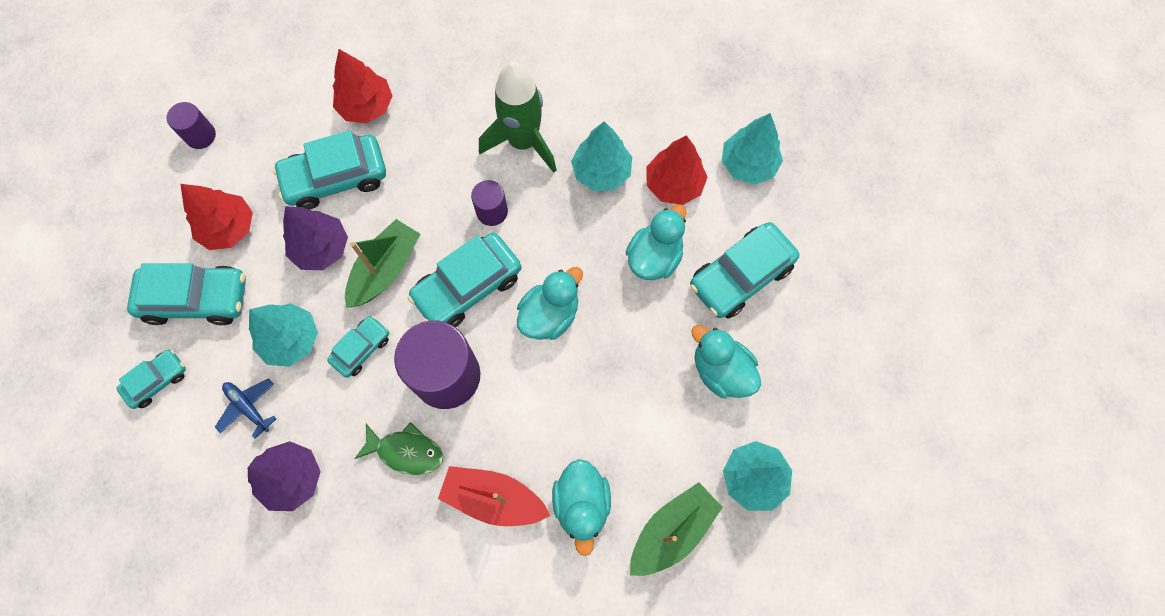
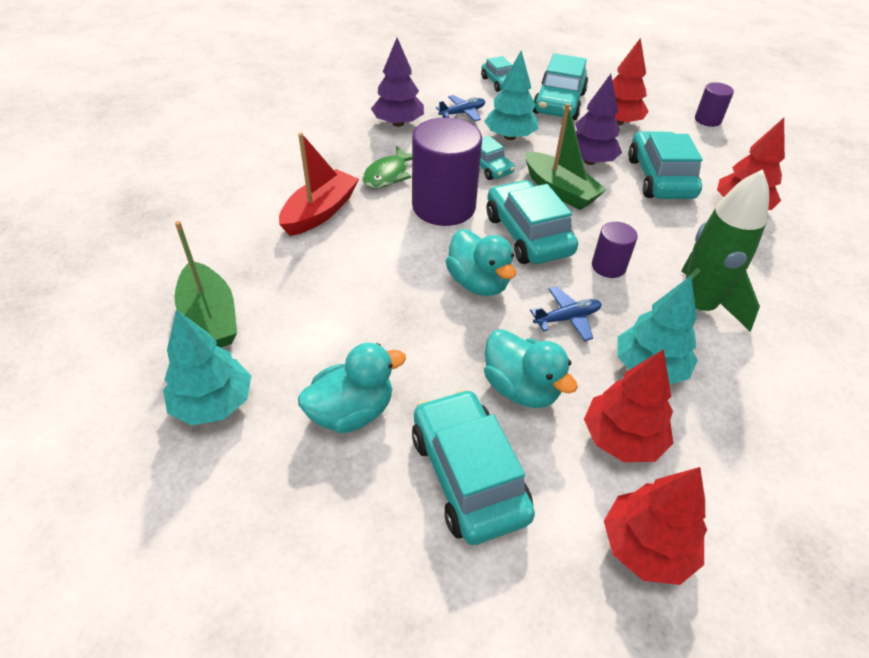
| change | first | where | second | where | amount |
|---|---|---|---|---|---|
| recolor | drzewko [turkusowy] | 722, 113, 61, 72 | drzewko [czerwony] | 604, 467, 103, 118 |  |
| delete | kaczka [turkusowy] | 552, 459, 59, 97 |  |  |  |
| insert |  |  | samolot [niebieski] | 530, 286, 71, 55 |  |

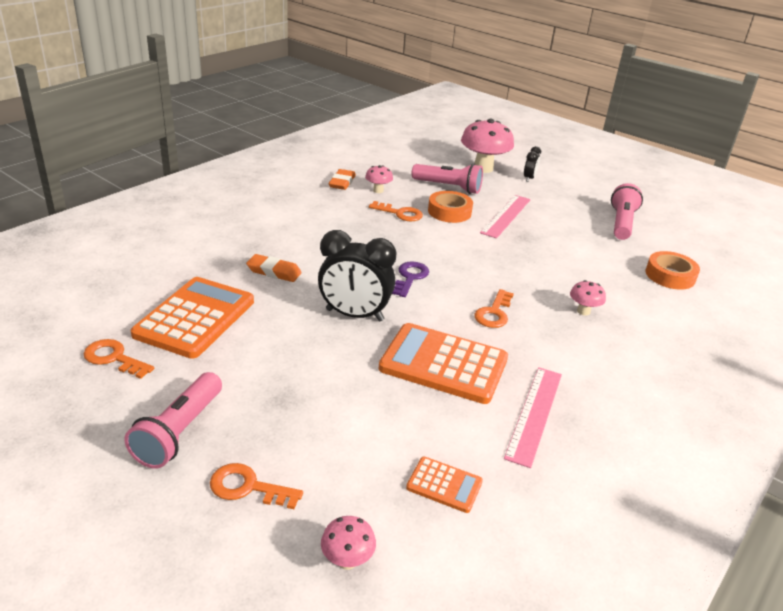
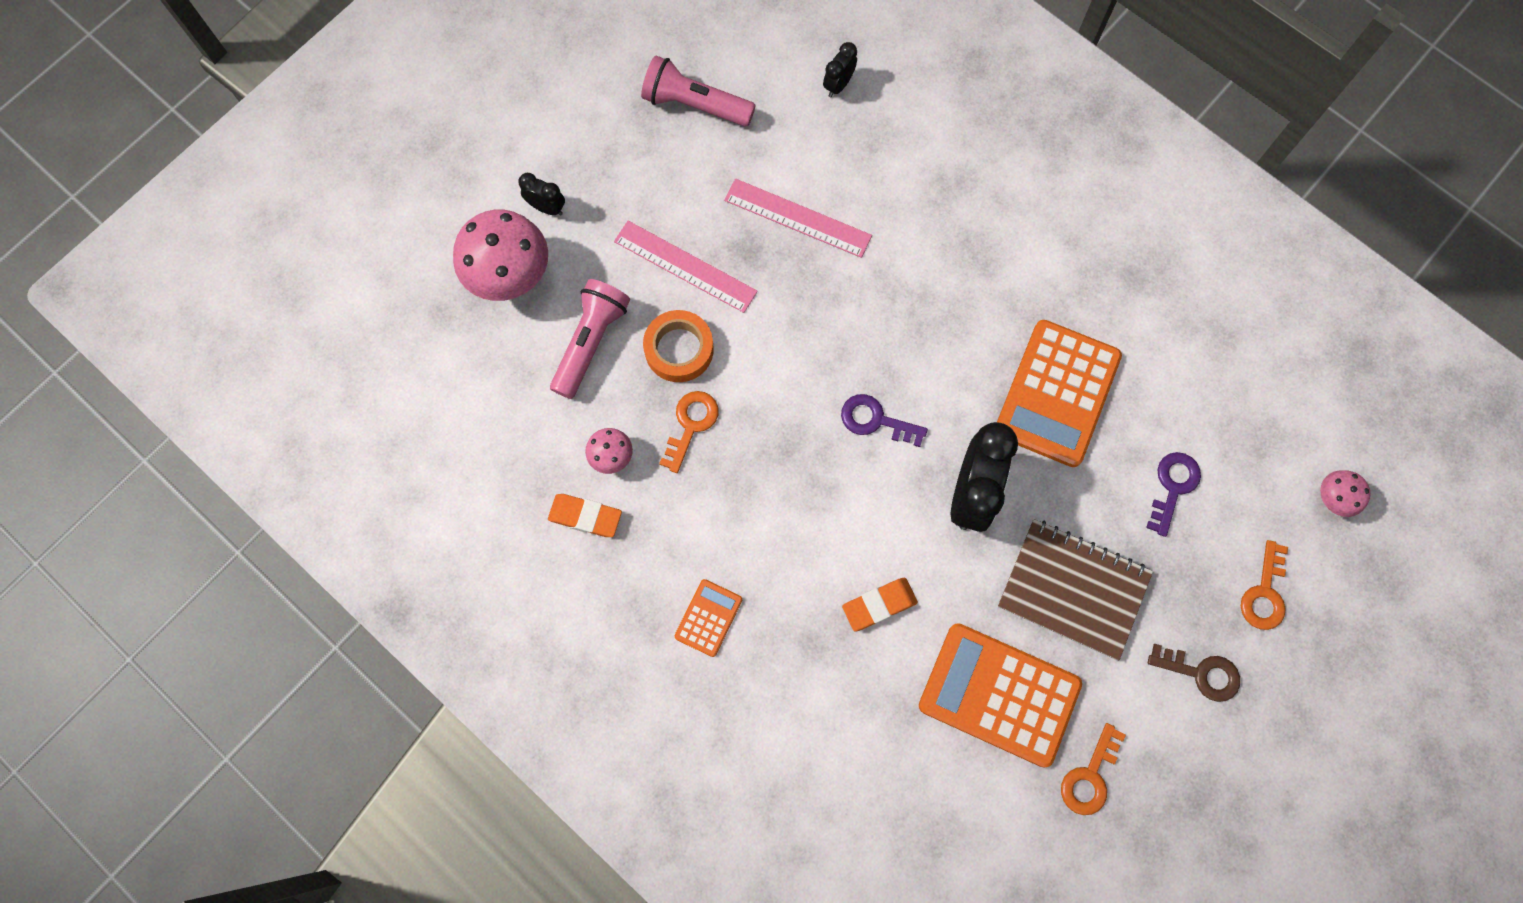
| change | first | where | second | where | amount |
|---|---|---|---|---|---|
| replace | taśma klejąca [pomarańczowy] | 645, 251, 55, 39 | budzik [czarny] | 823, 42, 34, 55 |  |
| rotate | gumka do mazania [pomarańczowy] | 246, 254, 56, 28 |  | 842, 578, 76, 53 | 45 degrees clockwise |
| delete | grzyb [różowy] | 570, 280, 36, 36 |  |  |  |
| delete | klucz [pomarańczowy] | 474, 289, 40, 39 |  |  |  |
| move | linijka [różowy] | 504, 367, 58, 101 |  | 724, 179, 148, 79 |  |
| replace | latarka [różowy] | 125, 372, 97, 97 | klucz [brązowy] | 1148, 644, 92, 58 |  |
| move | kalkulator [pomarańczowy] | 406, 457, 77, 56 |  | 675, 579, 67, 78 |  |
| insert |  |  | klucz [fioletowy] | 1146, 452, 55, 85 |  |
| insert |  |  | zeszyt [brązowy] | 998, 519, 155, 141 |  |

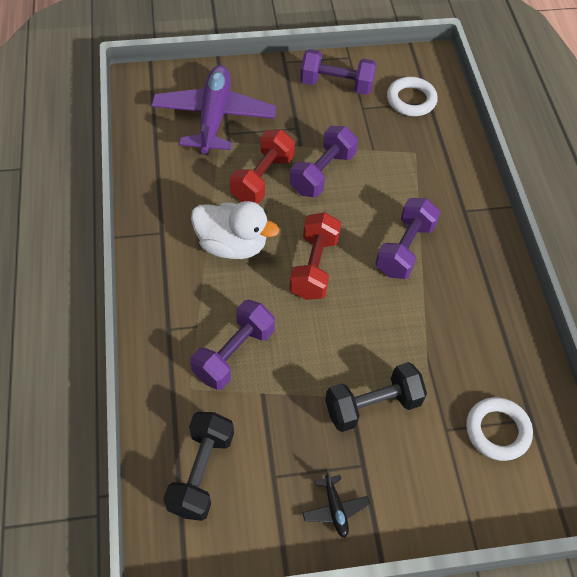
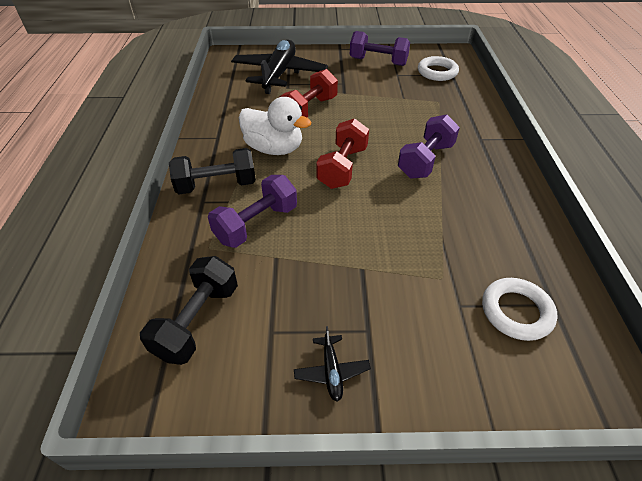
| change | first | where | second | where | amount |
|---|---|---|---|---|---|
| recolor | samolot [fioletowy] | 151, 65, 125, 90 | samolot [czarny] | 231, 40, 97, 54 |  |
| delete | hantel [fioletowy] | 290, 126, 68, 71 |  |  |  |
| move | hantel [czarny] | 325, 362, 102, 70 |  | 169, 148, 87, 46 |  |

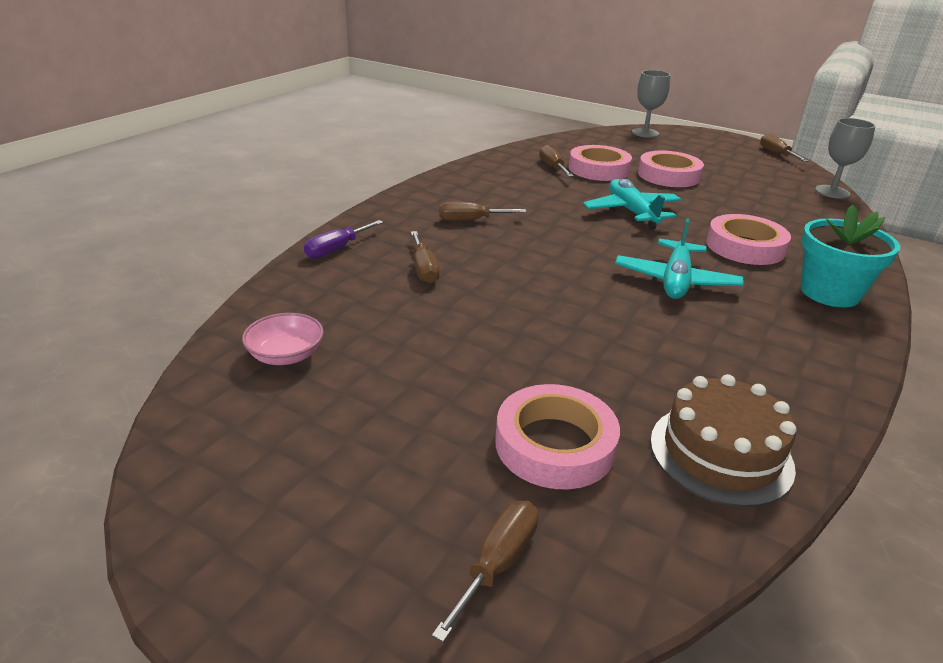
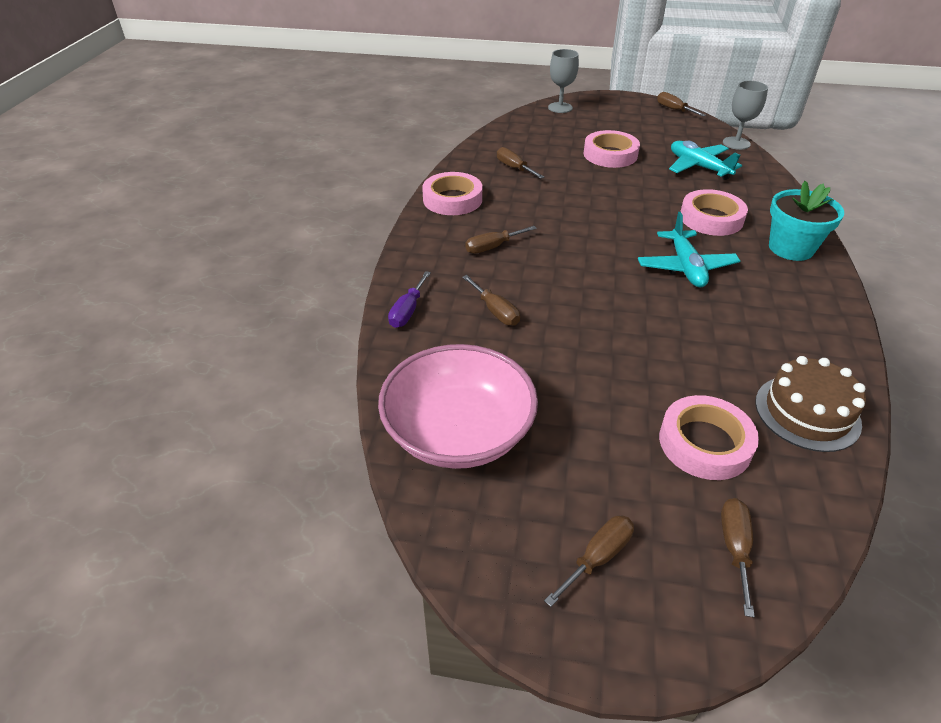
| change | first | where | second | where | amount |
|---|---|---|---|---|---|
| move | taśma klejąca [różowy] | 569, 145, 63, 36 |  | 422, 172, 60, 43 |  |
| move | samolot [turkusowy] | 583, 179, 98, 51 |  | 669, 141, 73, 39 |  |
| resize | miska [różowy] | 242, 313, 82, 52 |  | 378, 344, 160, 125 | x2.27 |
| insert |  |  | śrubokręt [brązowy] | 544, 515, 90, 92 |  |

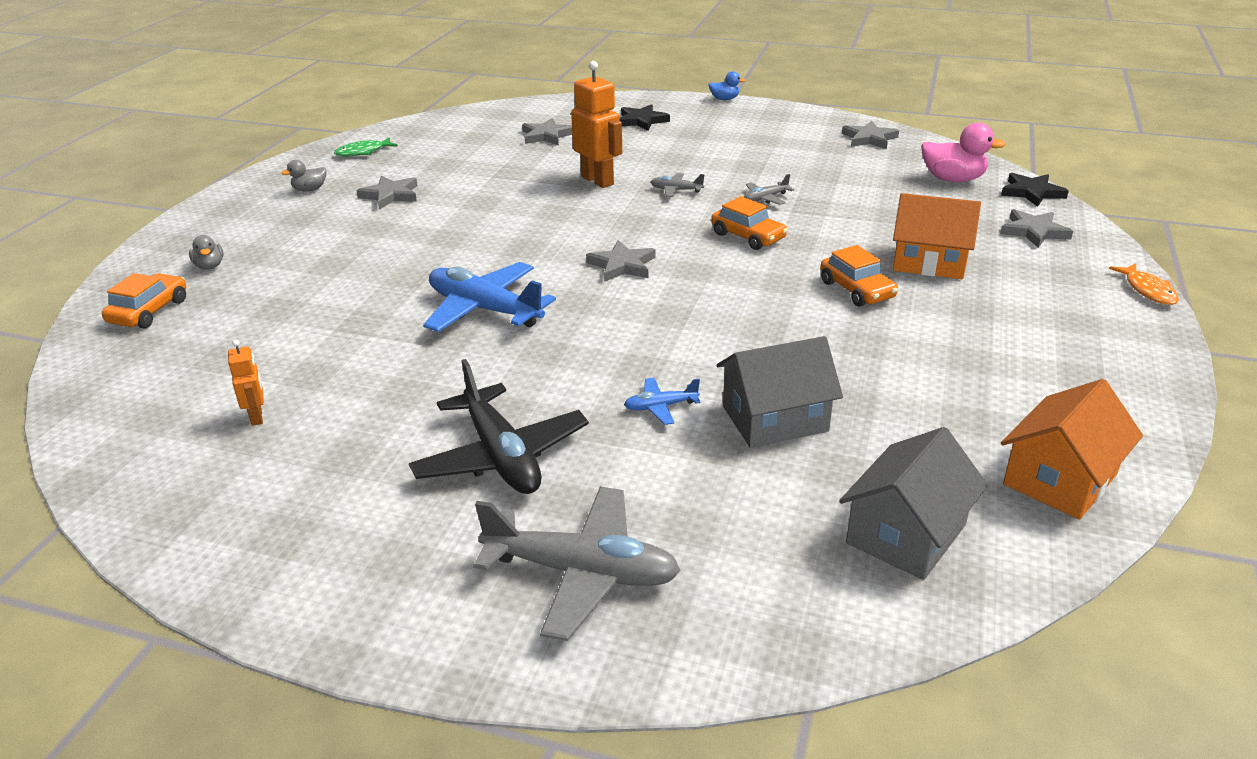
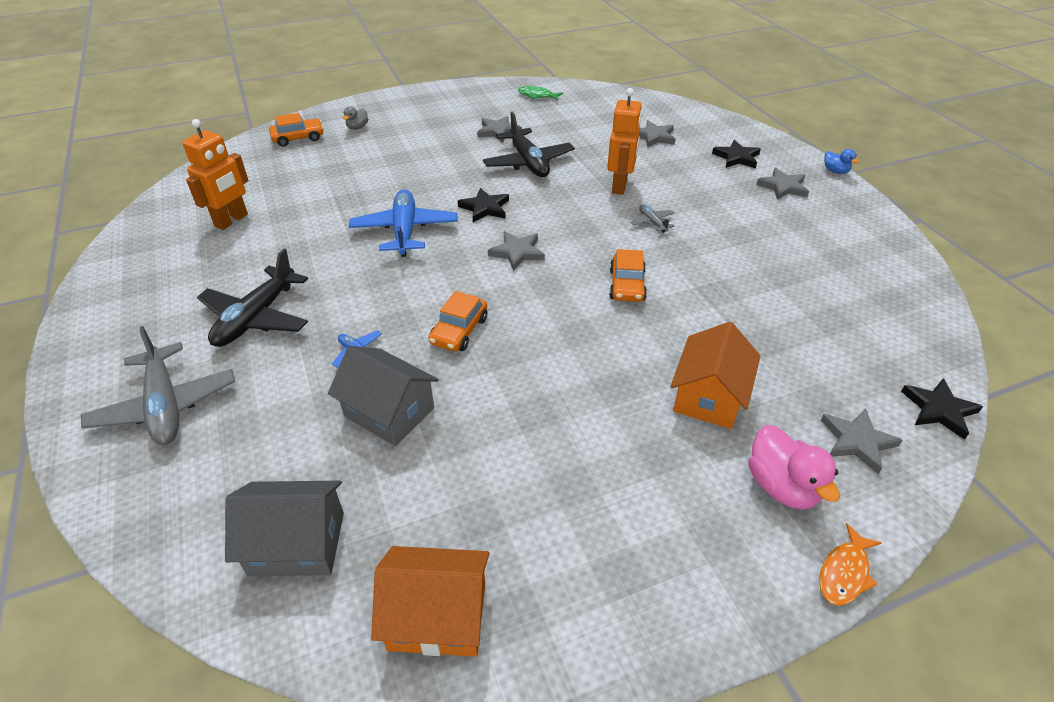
| change | first | where | second | where | amount |
|---|---|---|---|---|---|
| move | gwiazda [szary] | 842, 121, 57, 28 |  | 756, 168, 53, 32 |  |
| move | kaczka [różowy] | 921, 122, 85, 60 |  | 748, 425, 92, 85 |  |
| delete | kaczka [szary] | 281, 160, 45, 32 |  |  |  |
| delete | samolot [szary] | 744, 174, 50, 31 |  |  |  |
| rotate | domek [pomarańczowy] | 893, 193, 88, 86 |  | 670, 322, 91, 107 | 45 degrees clockwise |
| move | samochód [pomarańczowy] | 820, 245, 78, 62 |  | 428, 291, 60, 60 |  |
| resize | robot [pomarańczowy] | 228, 340, 36, 86 |  | 182, 119, 67, 111 | x1.91 |
| insert |  |  | samolot [czarny] | 483, 112, 92, 65 |  |
| insert |  |  | gwiazda [czarny] | 458, 188, 51, 34 |  |

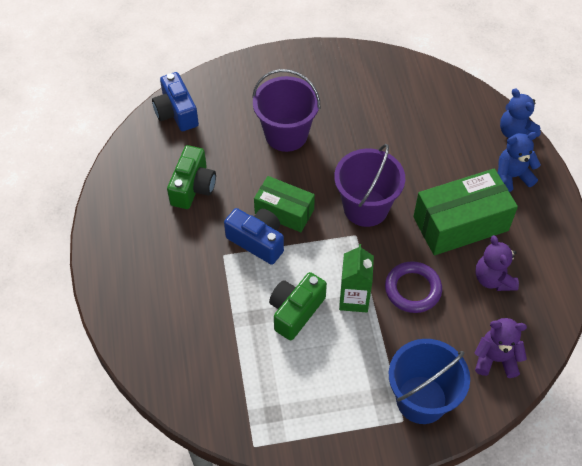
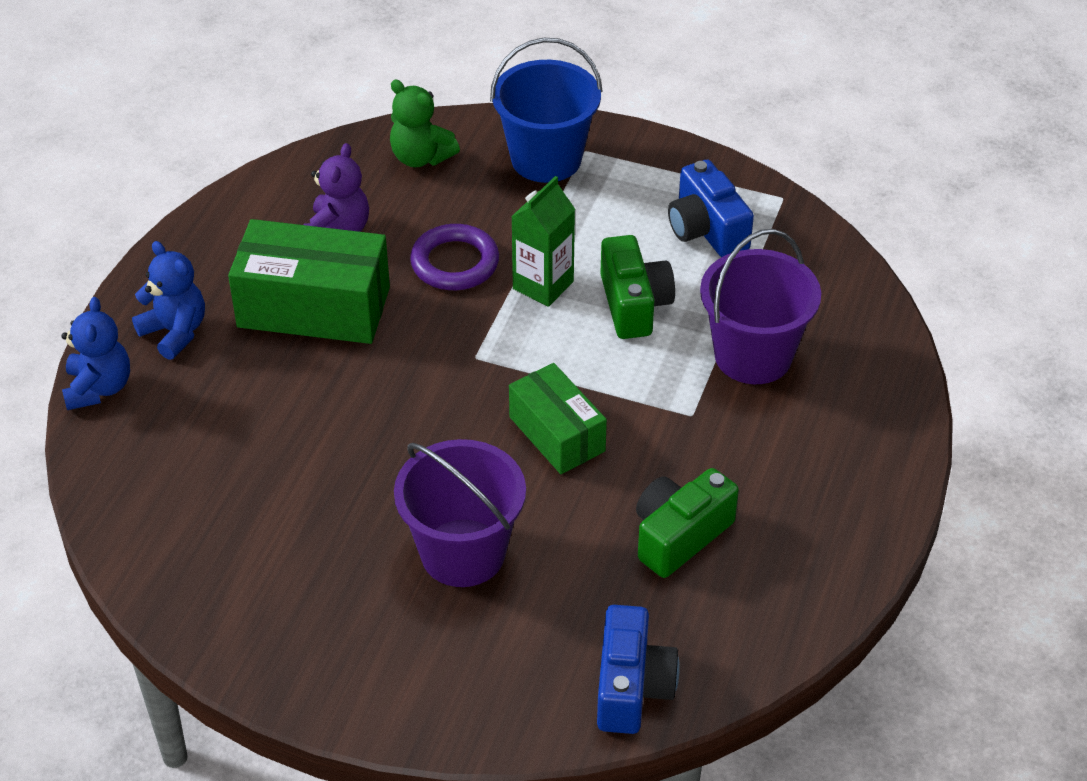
| change | first | where | second | where | amount |
|---|---|---|---|---|---|
| rotate | miś [niebieski] | 498, 132, 43, 60 |  | 132, 241, 73, 119 | 150 degrees counterclockwise |
| move | wiadro [fioletowy] | 334, 144, 71, 83 |  | 700, 229, 121, 155 |  |
| move | aparat fotograficzny [niebieski] | 224, 208, 60, 57 |  | 668, 160, 86, 97 |  |
| rotate | aparat fotograficzny [zielony] | 269, 272, 58, 69 |  | 600, 235, 75, 104 | 75 degrees counterclockwise |
| recolor | miś [fioletowy] | 475, 318, 52, 60 | miś [zielony] | 390, 80, 70, 87 |  |

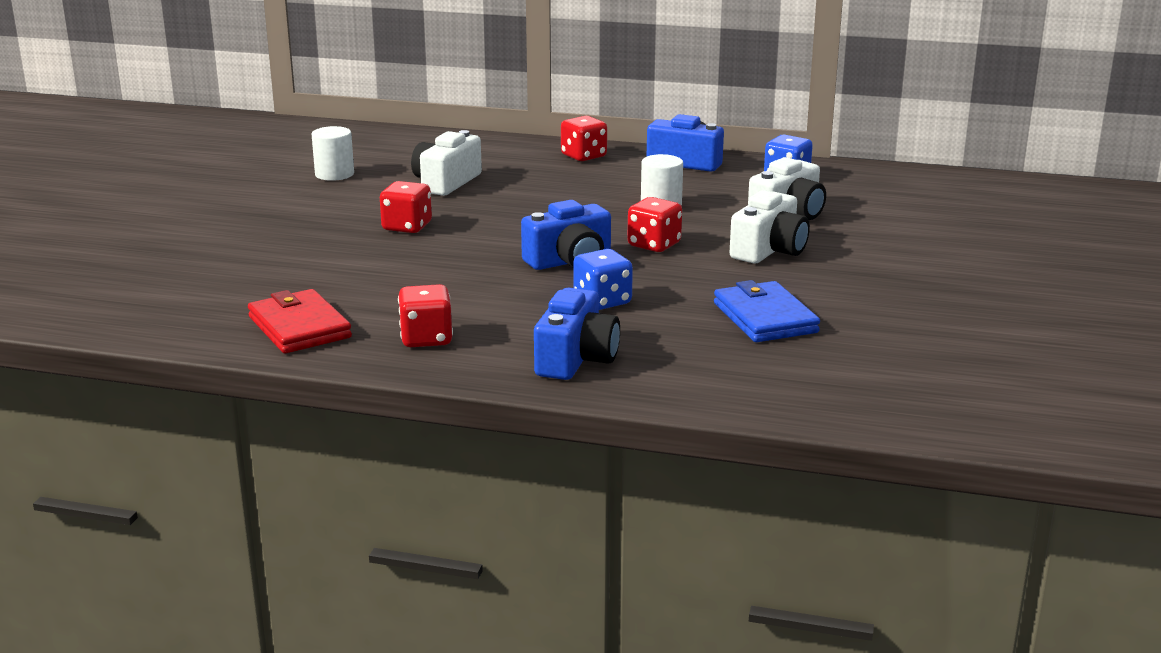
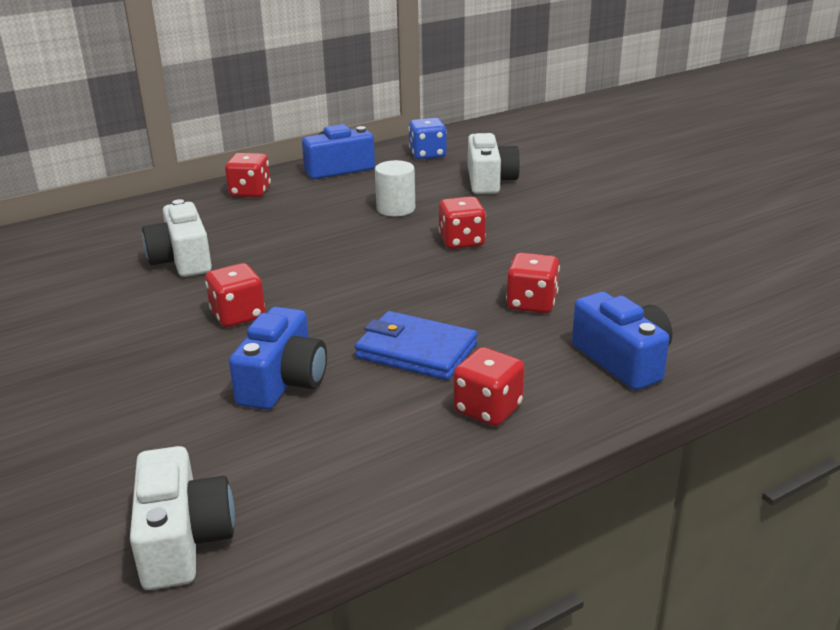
| change | first | where | second | where | amount |
|---|---|---|---|---|---|
| delete | walec [biały] | 312, 126, 42, 55 |  |  |  |
| move | aparat fotograficzny [biały] | 730, 190, 80, 73 |  | 130, 446, 105, 144 |  |
| move | aparat fotograficzny [niebieski] | 521, 200, 90, 70 |  | 229, 307, 98, 103 |  |
| recolor | kostka do gry [niebieski] | 573, 249, 60, 61 | kostka do gry [czerwony] | 506, 253, 54, 60 |  |
| move | portfel [niebieski] | 714, 280, 106, 62 |  | 355, 311, 122, 69 |  |
| delete | portfel [czerwony] | 248, 289, 104, 64 |  |  |  |

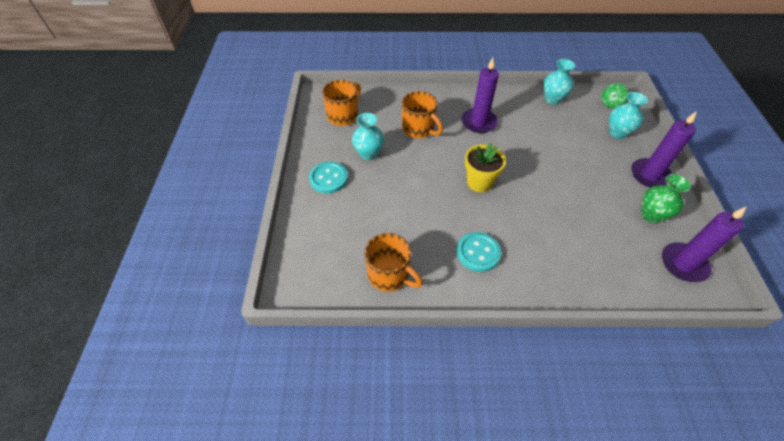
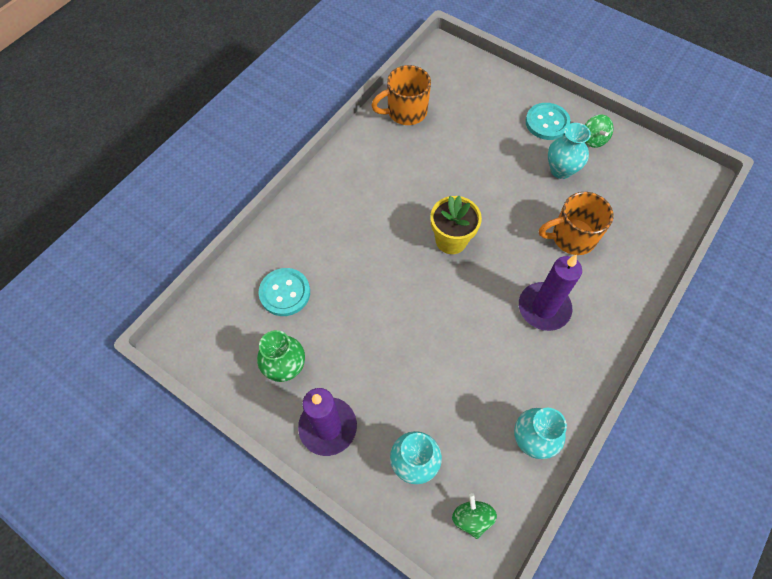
| change | first | where | second | where | amount |
|---|---|---|---|---|---|
| delete | kubek [pomarańczowy] | 322, 80, 39, 46 |  |  |  |
| delete | świeca [fioletowy] | 662, 206, 85, 76 |  |  |  |
| move | guzik [turkusowy] | 457, 232, 44, 40 |  | 258, 268, 52, 48 |  |
| insert |  |  | bączek [zielony] | 585, 114, 28, 34 |  |

